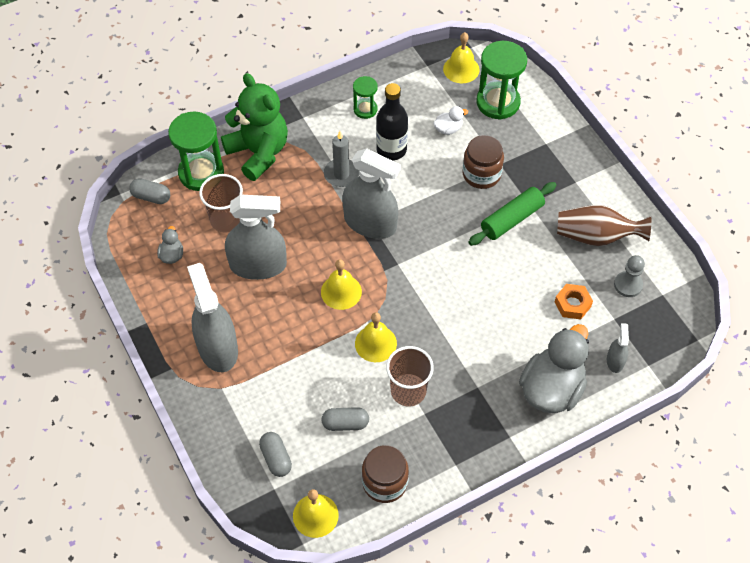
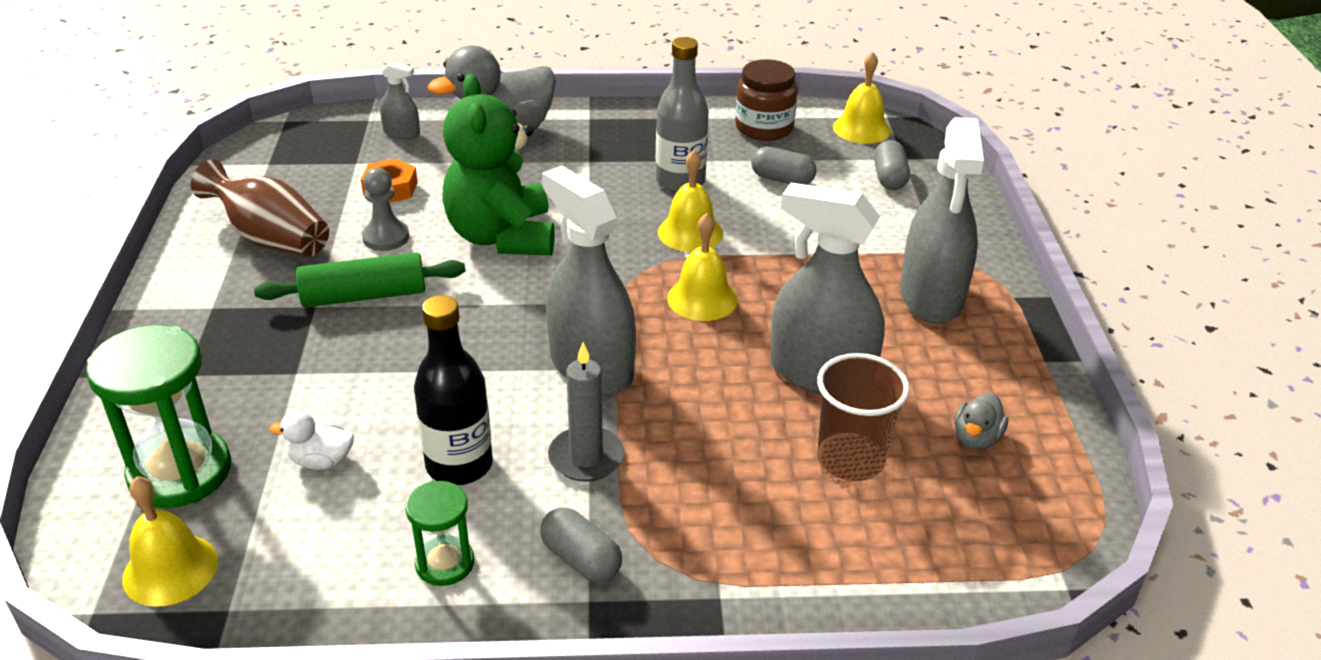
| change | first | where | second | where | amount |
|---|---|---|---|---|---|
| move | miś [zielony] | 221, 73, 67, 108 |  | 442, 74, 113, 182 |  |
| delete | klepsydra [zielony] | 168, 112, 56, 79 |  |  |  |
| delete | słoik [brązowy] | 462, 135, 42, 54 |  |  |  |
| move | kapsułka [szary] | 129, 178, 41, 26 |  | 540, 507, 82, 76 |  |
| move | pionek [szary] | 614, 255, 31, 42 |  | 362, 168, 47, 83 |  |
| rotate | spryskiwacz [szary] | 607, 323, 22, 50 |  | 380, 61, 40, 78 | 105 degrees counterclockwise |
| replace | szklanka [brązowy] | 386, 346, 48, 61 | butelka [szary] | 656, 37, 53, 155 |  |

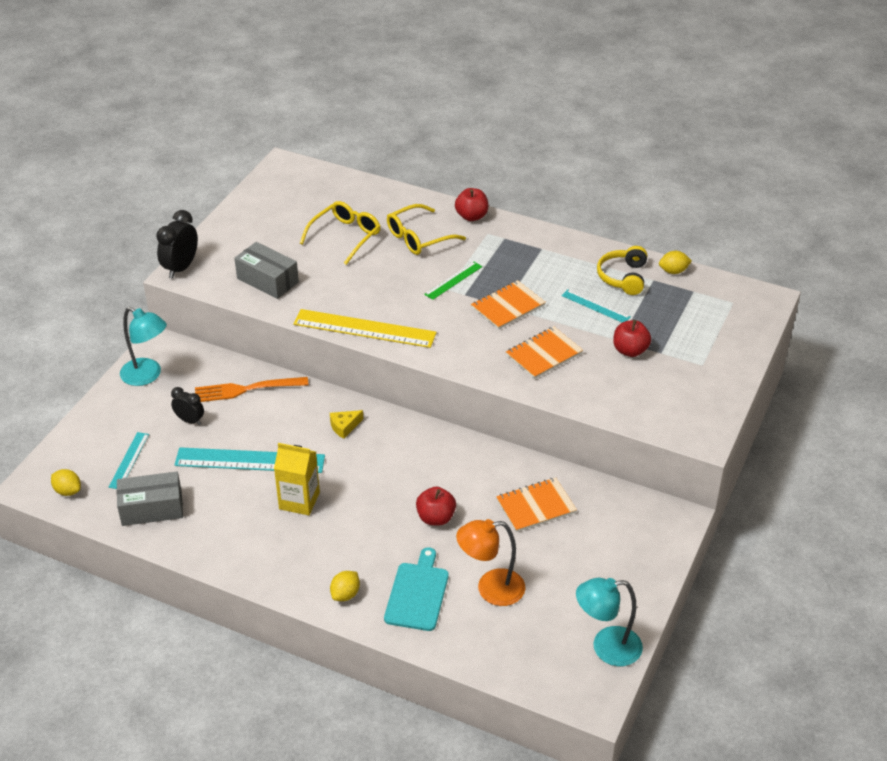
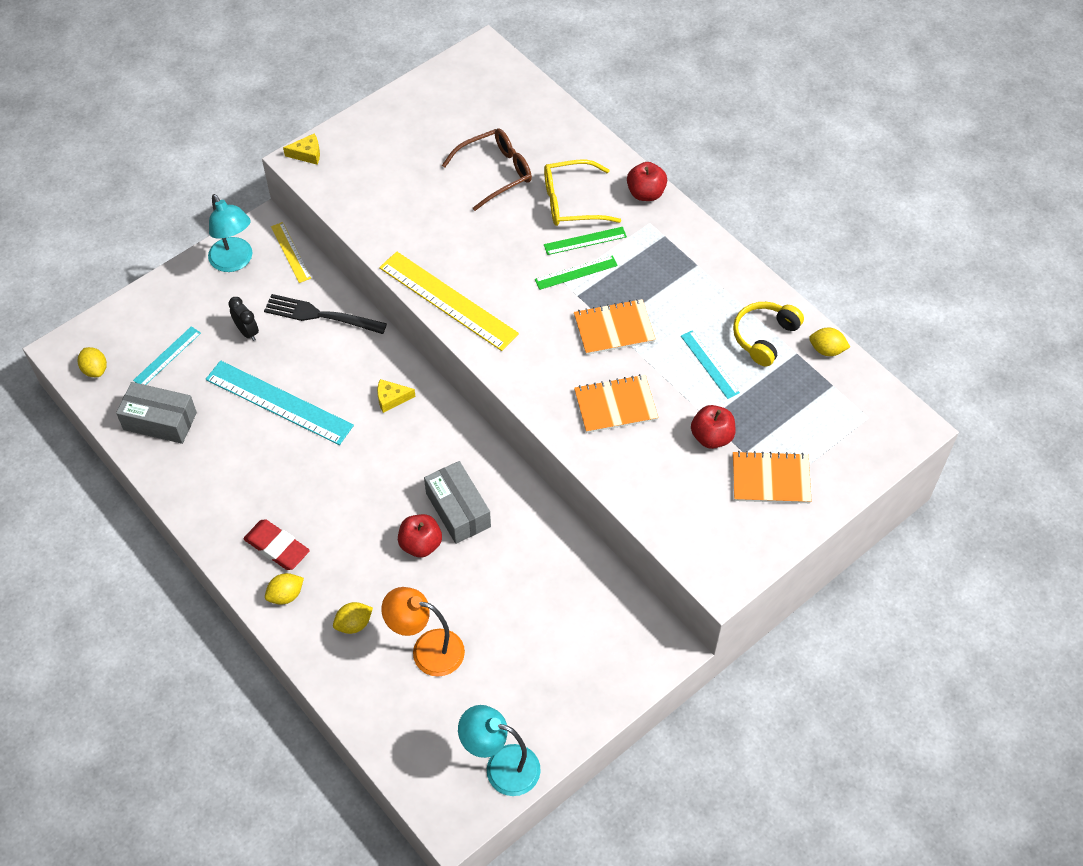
| change | first | where | second | where | amount |
|---|---|---|---|---|---|
| recolor | okulary [żółty] | 300, 201, 81, 64 | okulary [brązowy] | 442, 128, 90, 83 |  |
| replace | budzik [czarny] | 156, 210, 42, 69 | ser [żółty] | 283, 134, 37, 31 |  |
| move | pudełko [szary] | 234, 242, 65, 57 |  | 424, 461, 67, 83 |  |
| recolor | widelec [pomarańczowy] | 195, 377, 114, 25 | widelec [czarny] | 264, 294, 123, 40 |  |
| delete | karton mleka [żółty] | 274, 443, 46, 72 |  |  |  |
| move | zeszyt [pomarańczowy] | 496, 478, 81, 54 |  | 733, 451, 79, 52 |  |
| replace | deska do krojenia [turkusowy] | 384, 547, 65, 84 | cytryna [żółty] | 333, 602, 40, 32 |  |
| insert |  |  | linijka [żółty] | 271, 222, 40, 61 |  |
| insert |  |  | linijka [zielony] | 544, 227, 83, 28 |  |
| insert |  |  | gumka do mazania [czerwony] | 243, 519, 67, 51 |  |

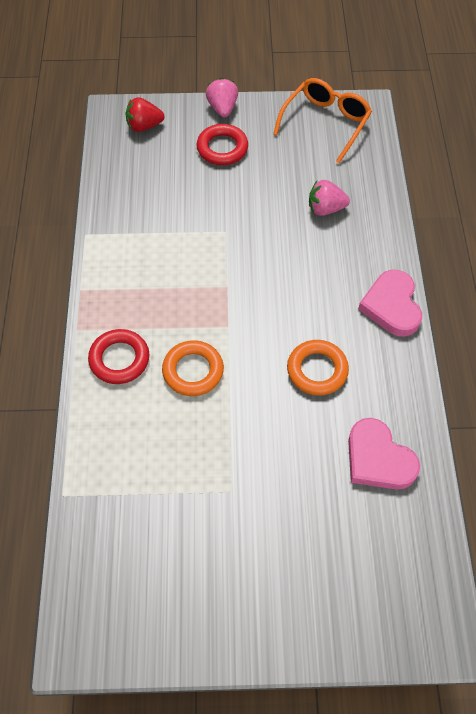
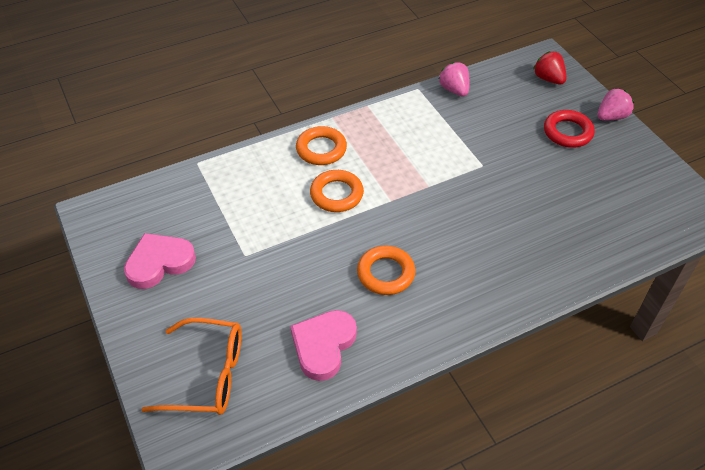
| change | first | where | second | where | amount |
|---|---|---|---|---|---|
| move | okulary [pomarańczowy] | 273, 78, 99, 85 |  | 141, 318, 101, 97 |  |
| move | truskawka [różowy] | 309, 180, 41, 36 |  | 439, 62, 30, 35 |  |
| move | serce [różowy] | 358, 270, 64, 67 |  | 124, 233, 72, 56 |  |
| recolor | pierścień [czerwony] | 88, 329, 61, 55 | pierścień [pomarańczowy] | 296, 126, 51, 39 |  |

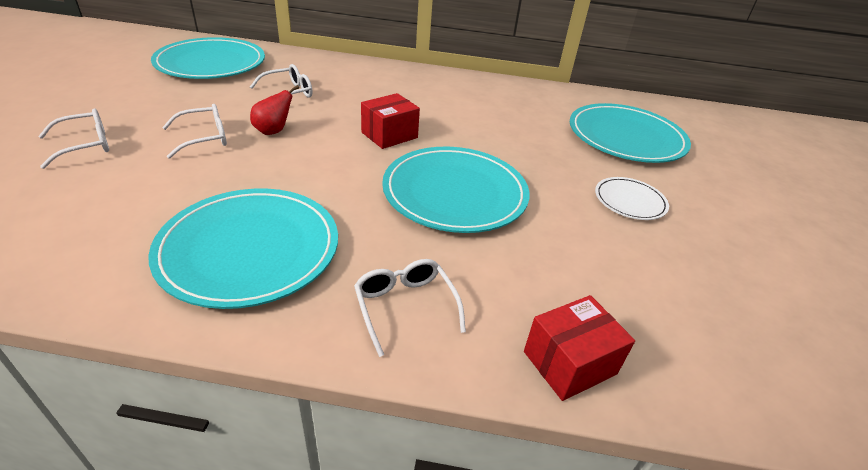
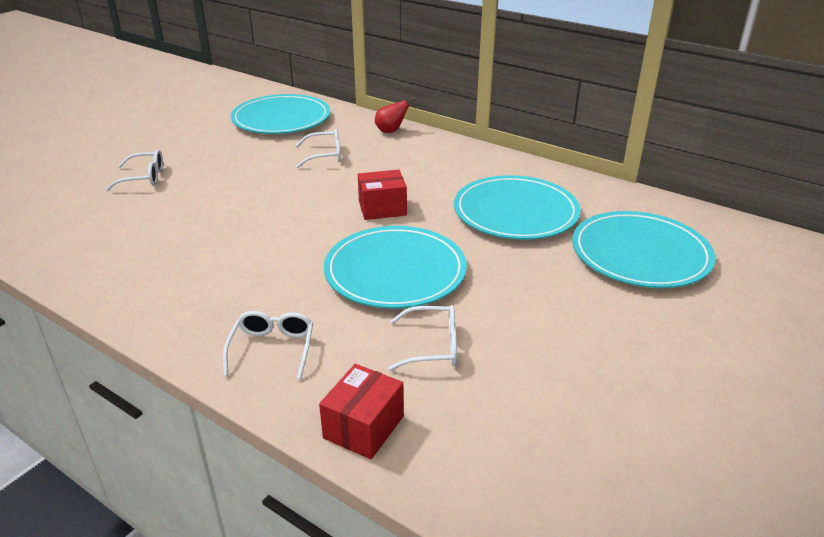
| change | first | where | second | where | amount |
|---|---|---|---|---|---|
| move | gruszka [czerwony] | 250, 85, 49, 50 |  | 375, 98, 40, 35 |  |
| move | okulary [biały] | 162, 104, 65, 55 |  | 388, 305, 69, 66 |  |
| delete | talerz [biały] | 595, 177, 74, 43 |  |  |  |
| move | talerz [turkusowy] | 148, 189, 190, 120 |  | 454, 175, 126, 65 |  |
| rotate | pudełko [czerwony] | 524, 295, 111, 106 |  | 319, 364, 85, 95 | 60 degrees counterclockwise |

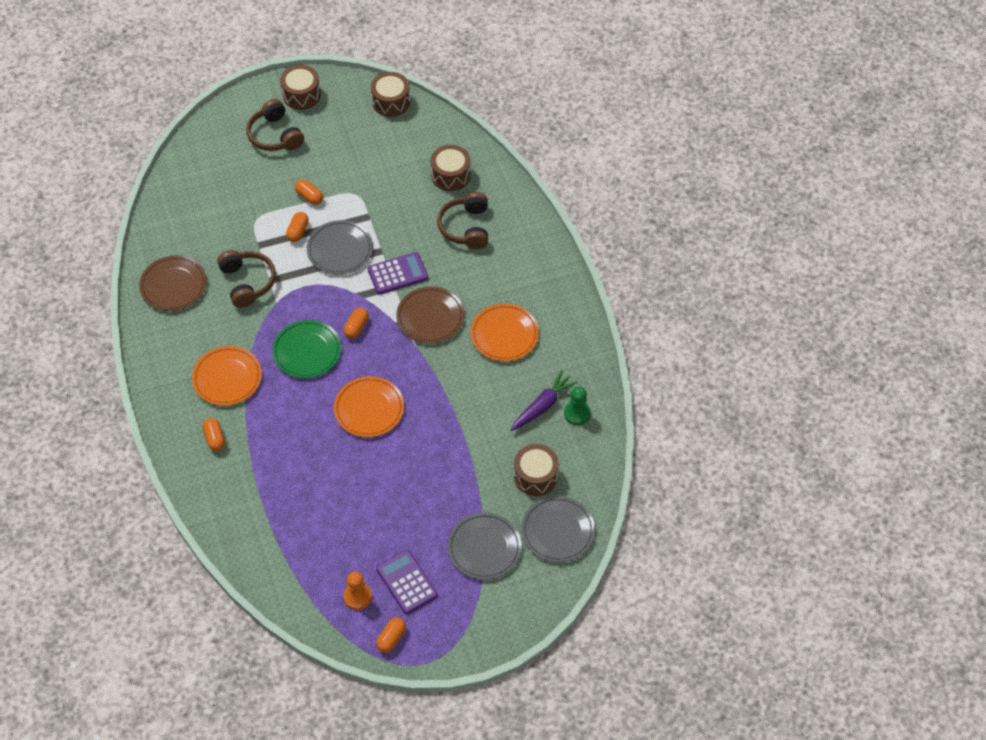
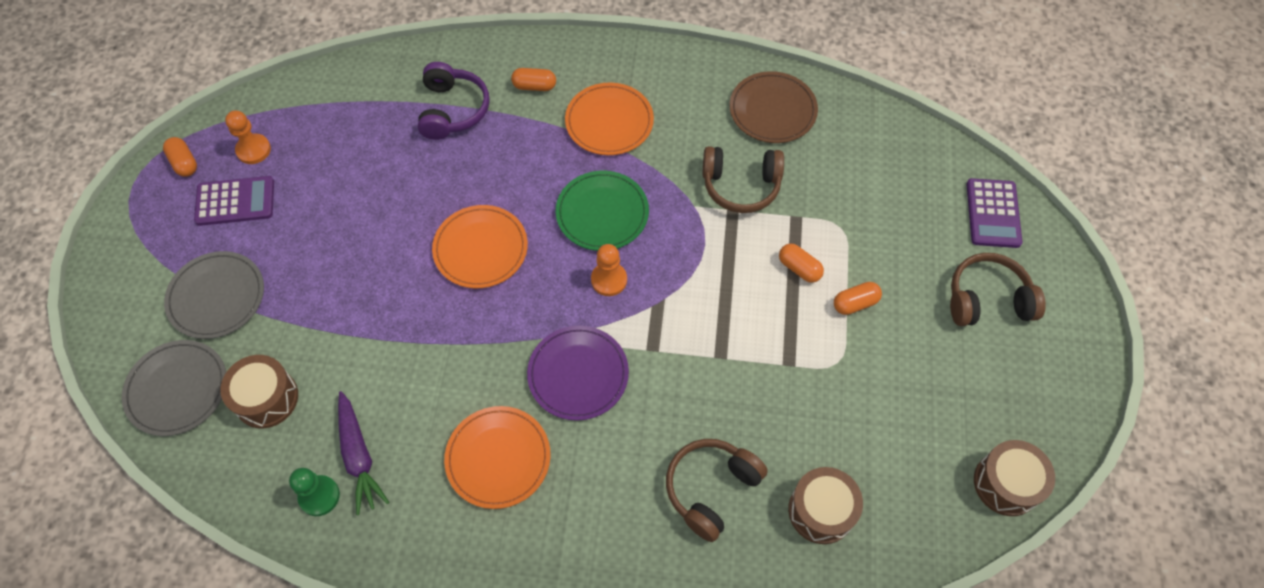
| change | first | where | second | where | amount |
|---|---|---|---|---|---|
| delete | bęben [brązowy] | 280, 65, 41, 45 |  |  |  |
| rotate | słuchawki [brązowy] | 437, 192, 51, 57 |  | 666, 439, 102, 103 | 75 degrees counterclockwise |
| delete | talerz [szary] | 307, 220, 66, 55 |  |  |  |
| move | kalkulator [fioletowy] | 368, 252, 60, 42 |  | 966, 178, 56, 70 |  |
| recolor | talerz [brązowy] | 396, 286, 68, 58 | talerz [fioletowy] | 527, 326, 102, 95 |  |
| replace | kapsułka [pomarańczowy] | 344, 308, 25, 31 | pionek [pomarańczowy] | 591, 244, 36, 52 |  |
| insert |  |  | słuchawki [fioletowy] | 418, 62, 72, 78 |  |

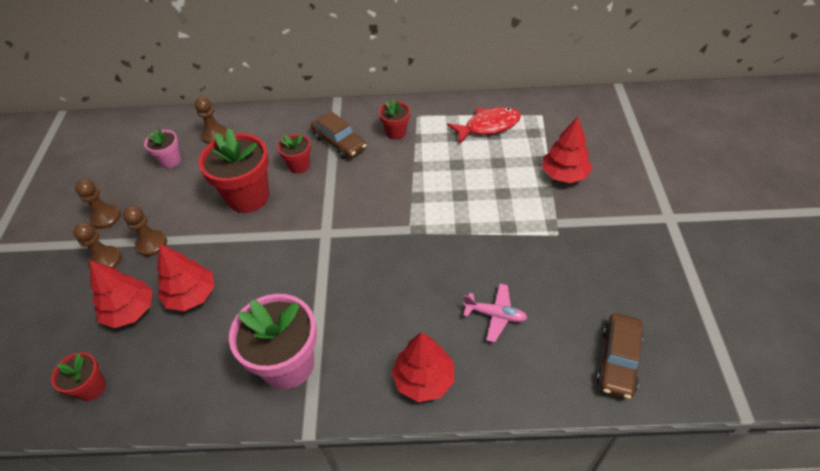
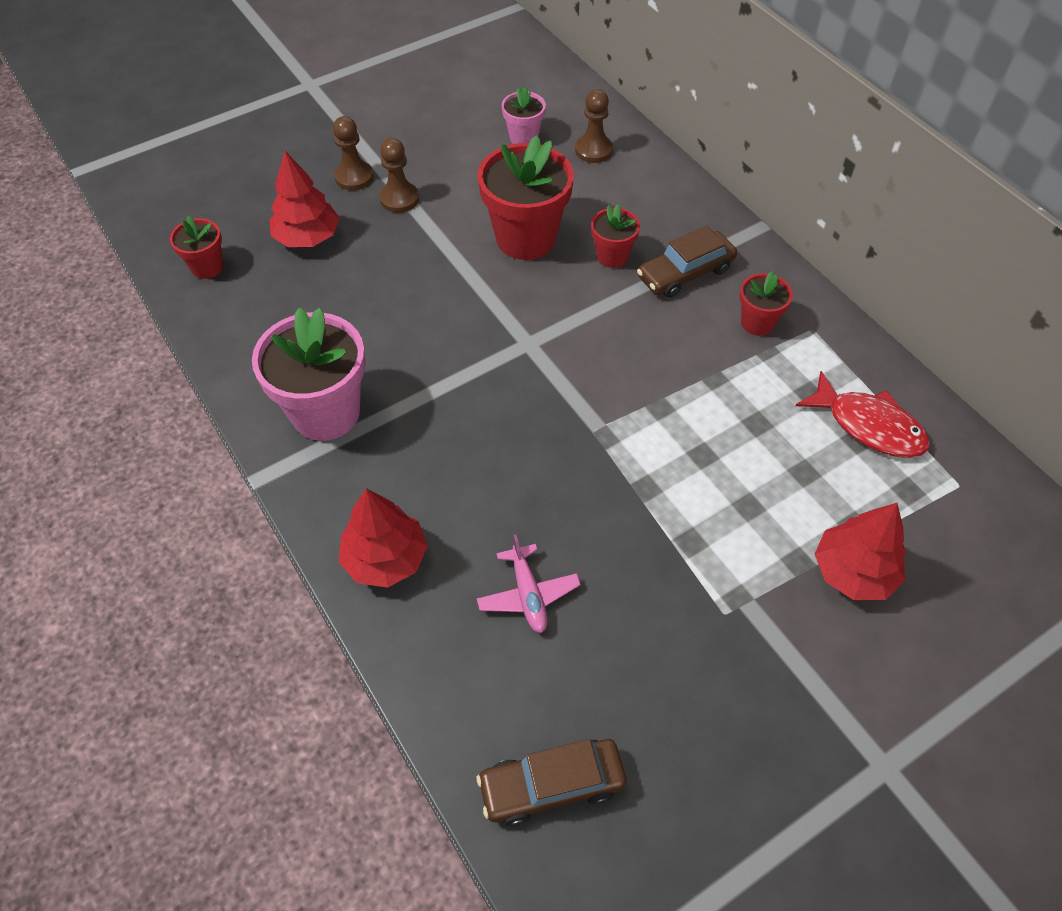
| change | first | where | second | where | amount |
|---|---|---|---|---|---|
| rotate | samochód [brązowy] | 311, 111, 55, 48 |  | 637, 226, 100, 72 | 45 degrees clockwise |
| delete | pionek [brązowy] | 75, 179, 46, 50 |  |  |  |
| delete | drzewko [czerwony] | 157, 244, 58, 67 |  |  |  |

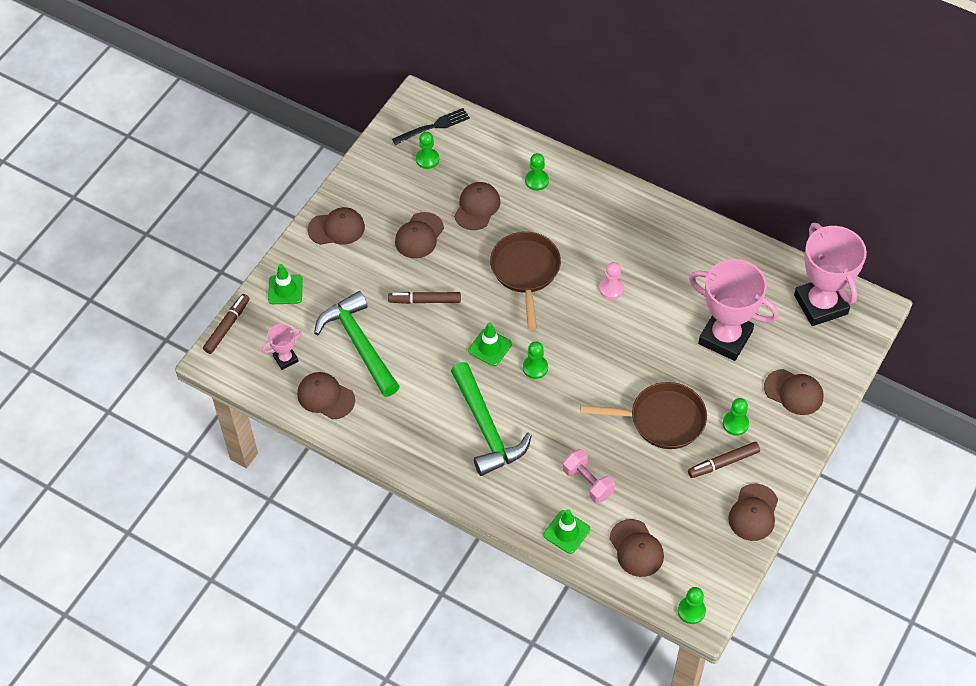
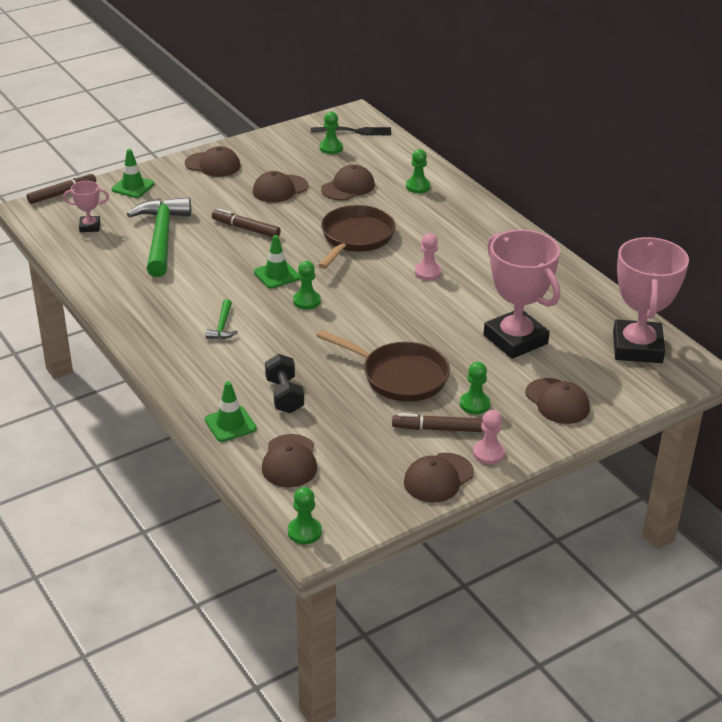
| change | first | where | second | where | amount |
|---|---|---|---|---|---|
| resize | młotek [zielony] | 451, 362, 81, 114 |  | 205, 299, 33, 40 | x0.44 |
| delete | czapka [brązowy] | 297, 372, 58, 47 |  |  |  |
| recolor | hantel [różowy] | 563, 449, 52, 54 | hantel [czarny] | 265, 354, 39, 59 |  |
| insert |  |  | pionek [różowy] | 473, 410, 32, 54 |  |

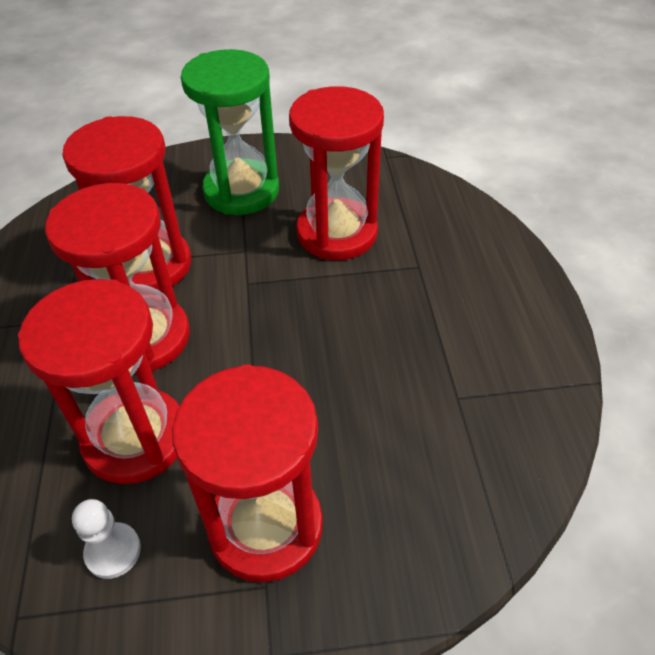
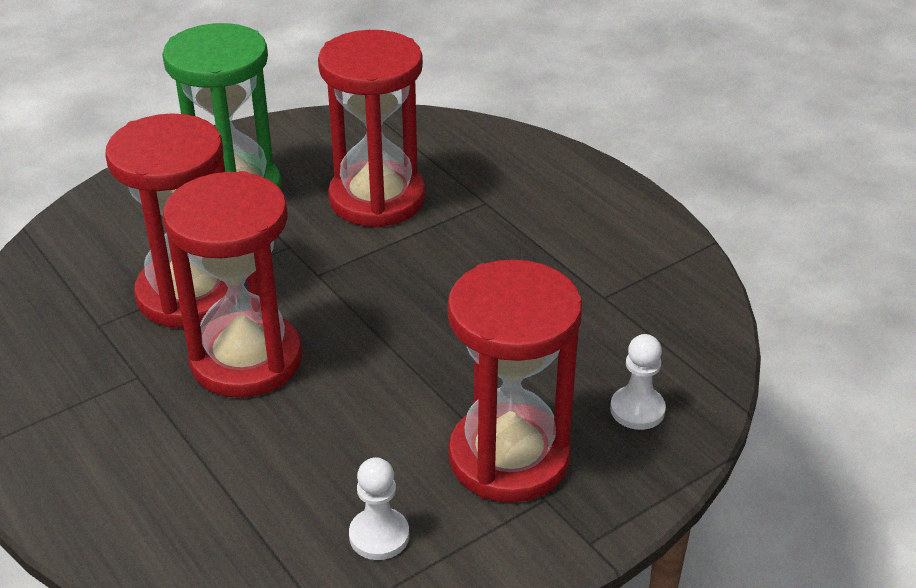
| change | first | where | second | where | amount |
|---|---|---|---|---|---|
| delete | klepsydra [czerwony] | 18, 279, 161, 205 |  |  |  |
| insert |  |  | pionek [biały] | 610, 334, 56, 96 |  |

